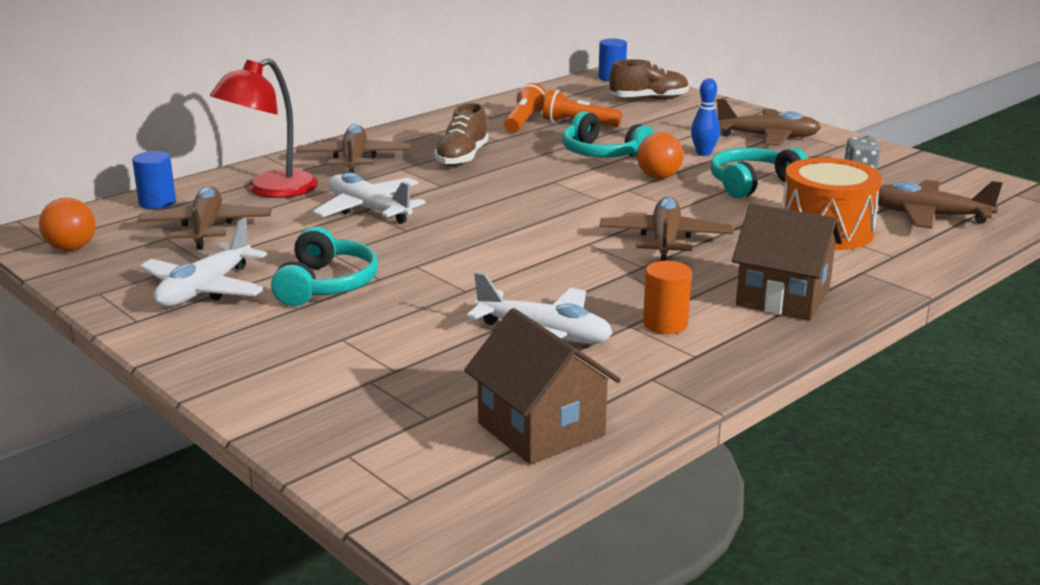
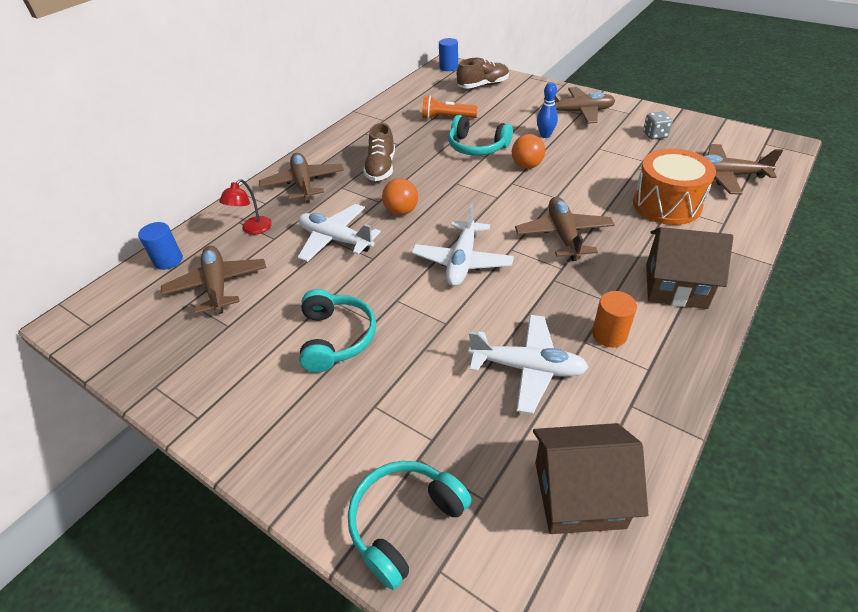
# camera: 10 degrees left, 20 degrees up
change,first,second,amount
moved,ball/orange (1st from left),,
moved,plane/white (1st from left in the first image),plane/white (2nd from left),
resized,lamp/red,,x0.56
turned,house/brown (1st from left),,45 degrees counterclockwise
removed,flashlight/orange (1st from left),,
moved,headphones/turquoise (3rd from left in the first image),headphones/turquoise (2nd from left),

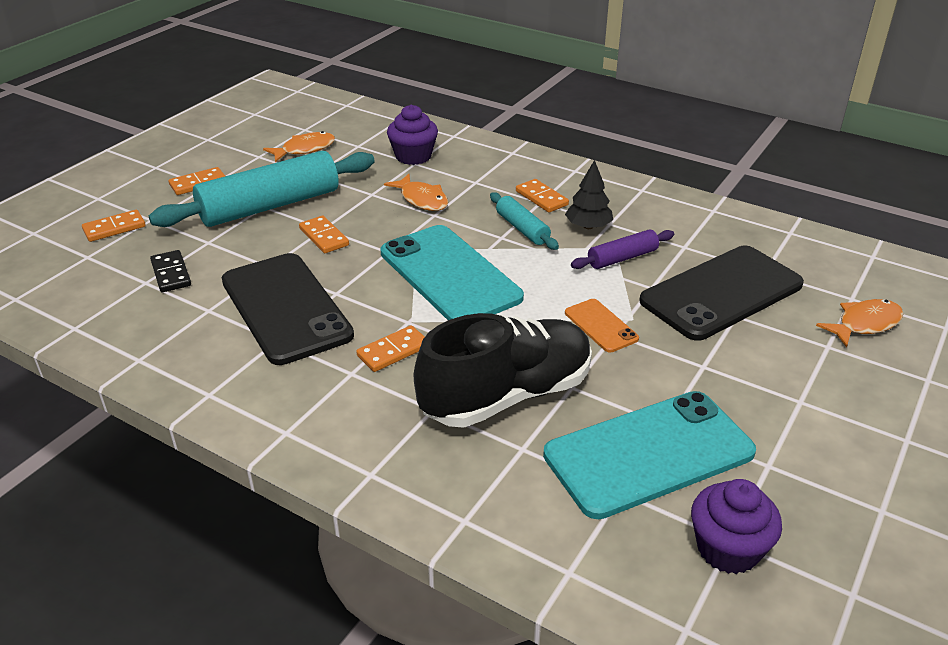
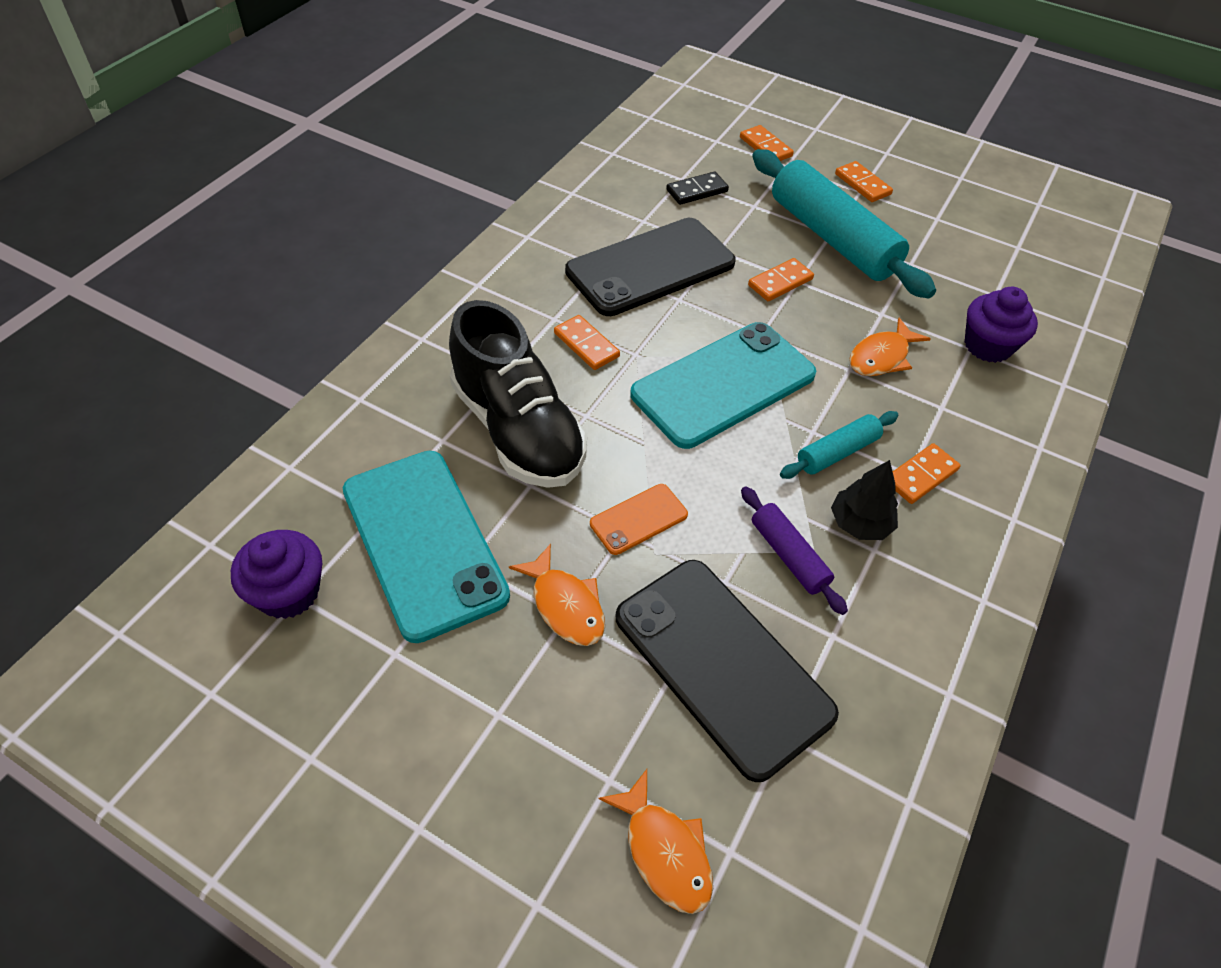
# camera: 85 degrees right, 15 degrees up
change,first,second,amount
moved,fish/orange (1st from left),,

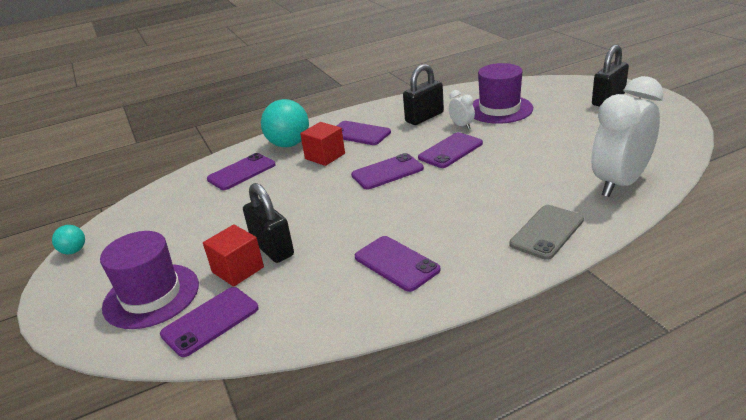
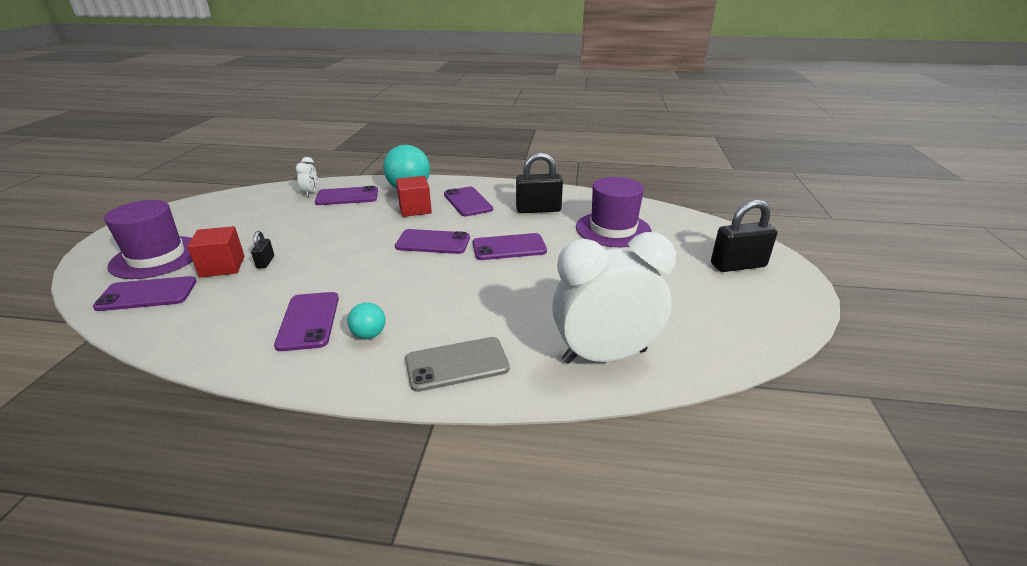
# camera: 30 degrees right, 0 degrees up
change,first,second,amount
moved,ball/turquoise (1st from left),,
resized,padlock/black (1st from left),,x0.49
moved,clock/white (1st from left),,

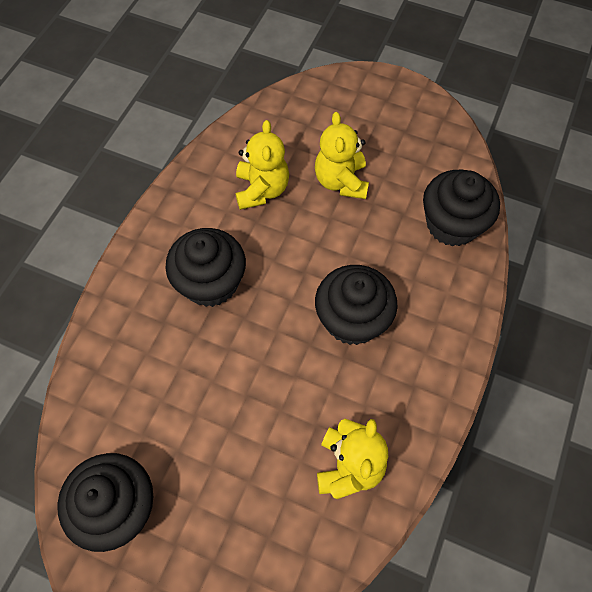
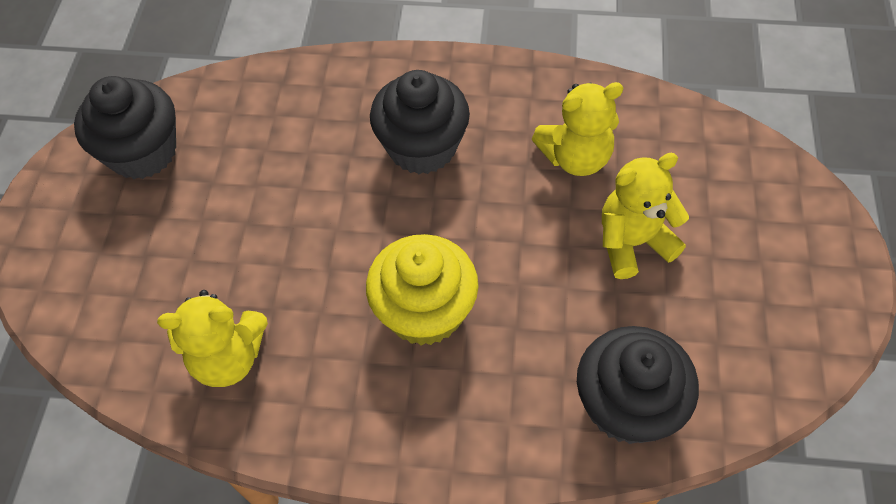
# camera: 75 degrees right, 5 degrees down
change,first,second,amount
recoloured,cupcake/black (3rd from left),cupcake/yellow,

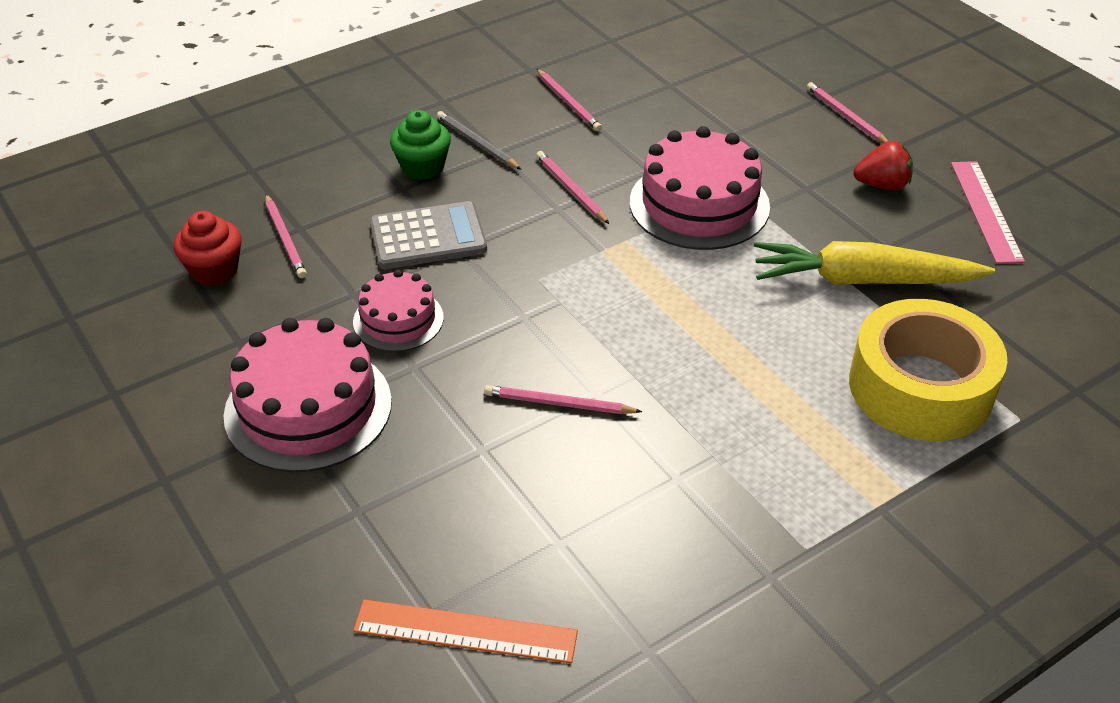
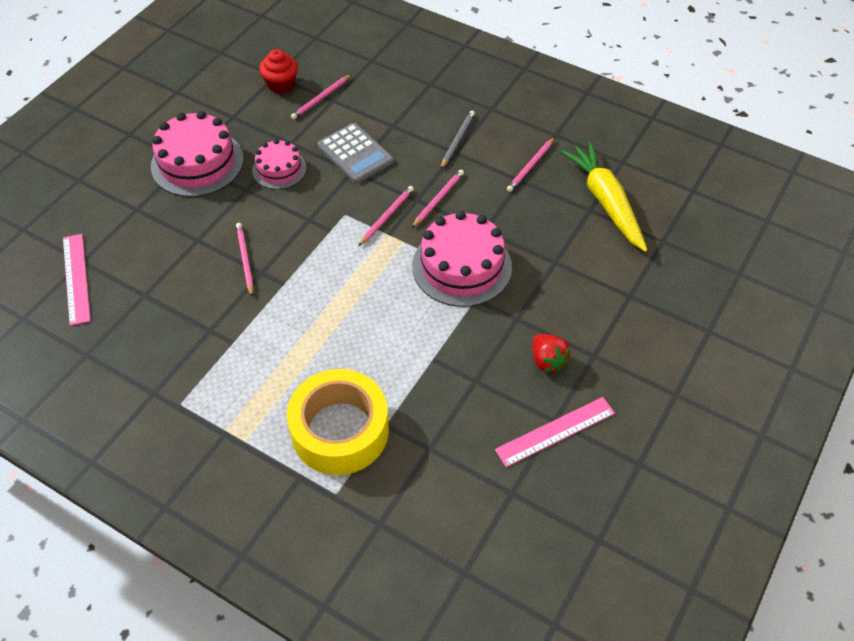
# camera: 65 degrees right, 10 degrees up
change,first,second,amount
recoloured,ruler/orange,ruler/pink (1st from left),
removed,cupcake/green,,
moved,carrot/yellow,,
moved,pencil/pink (5th from left in the first image),pencil/pink (3rd from left),

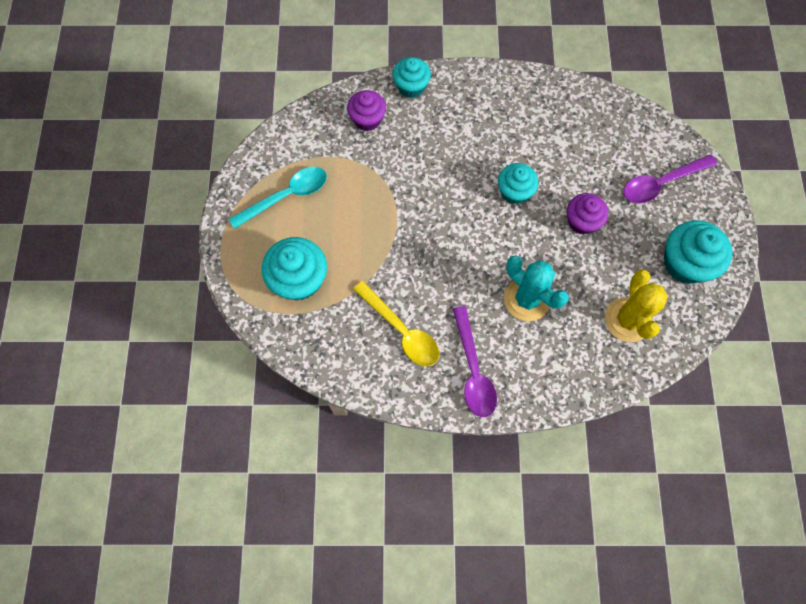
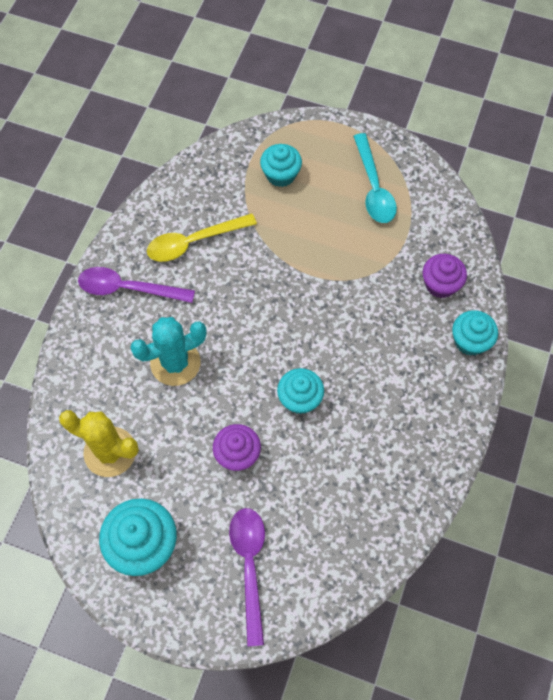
# camera: 110 degrees right, 5 degrees down
change,first,second,amount
resized,cupcake/turquoise (1st from left in the first image),cupcake/turquoise (2nd from left),x0.66

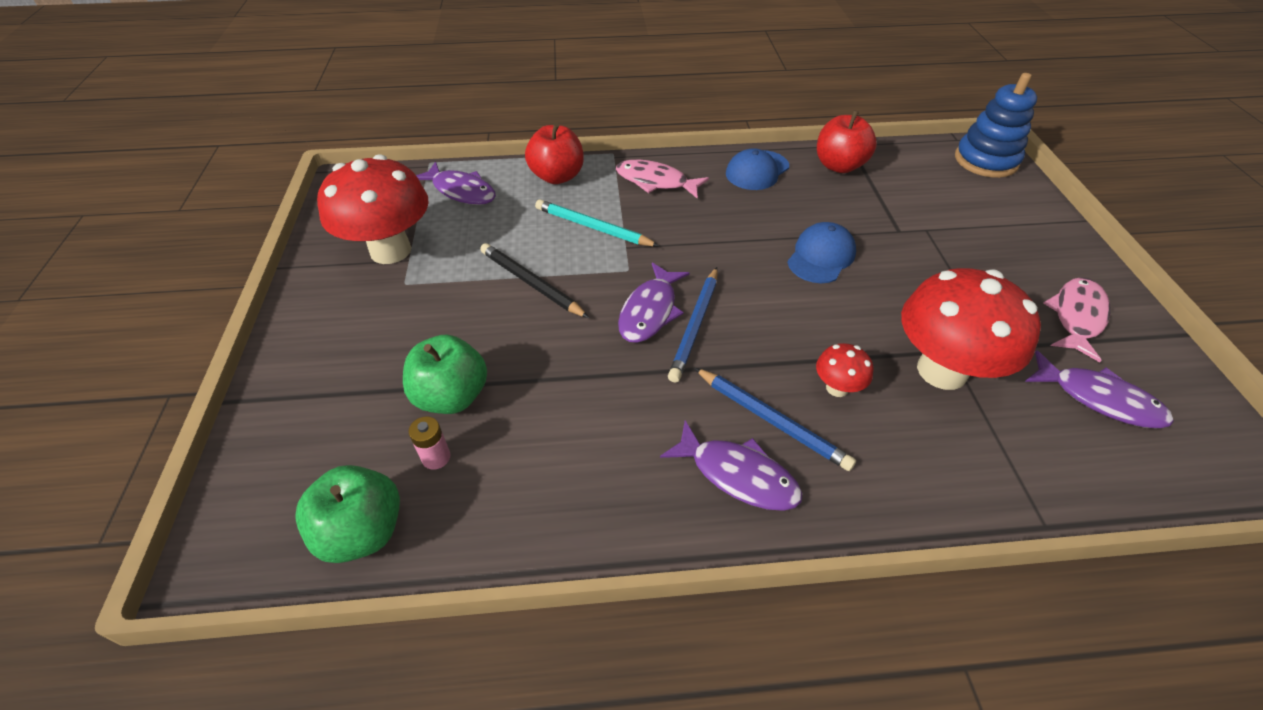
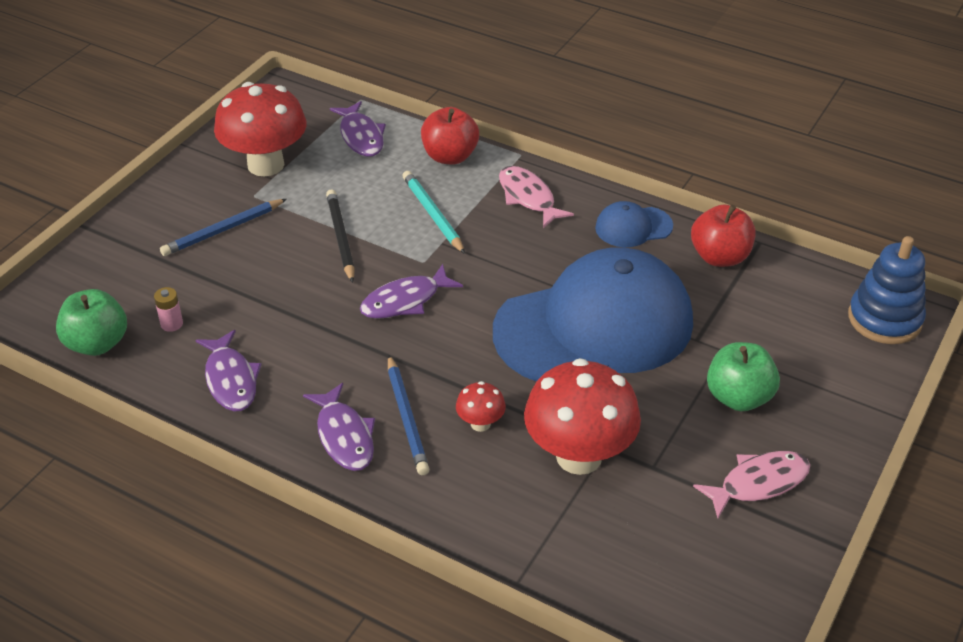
# camera: 35 degrees right, 5 degrees down
change,first,second,amount
moved,apple/green (2nd from left),,
moved,pencil/blue (1st from left),,
resized,cap/blue (2nd from left in the first image),cap/blue (1st from left),x2.43
moved,fish/purple (4th from left in the first image),fish/purple (1st from left),

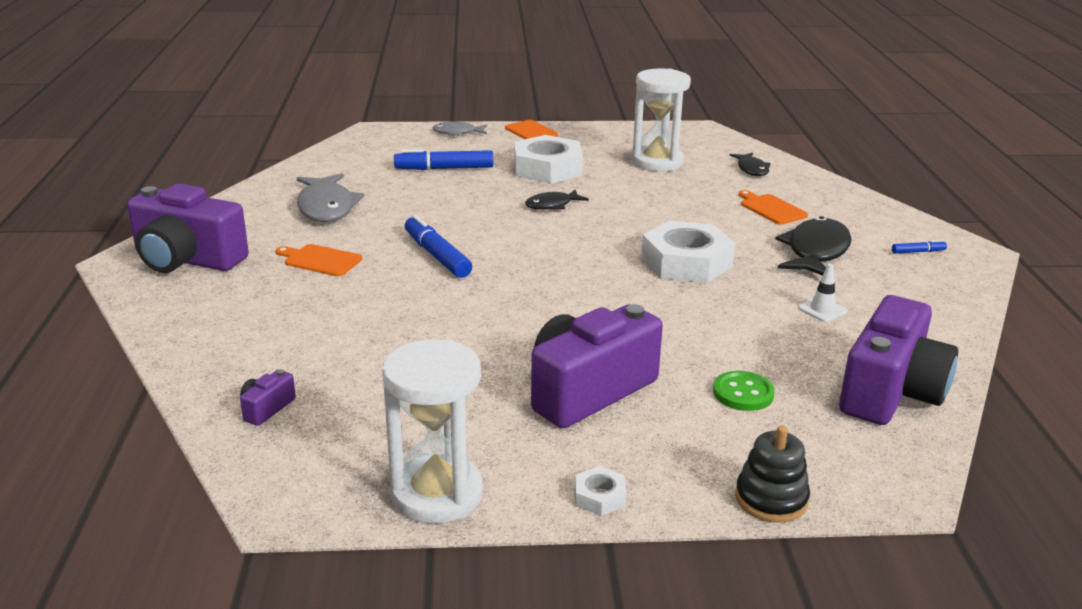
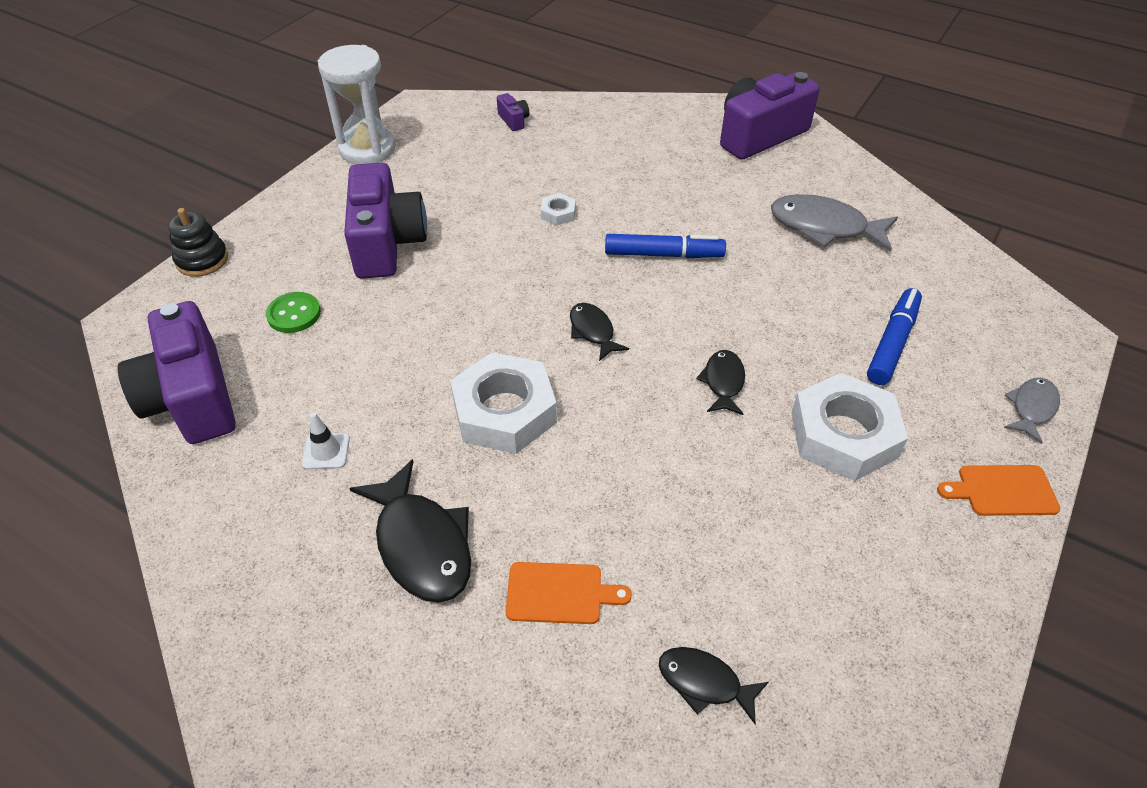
# camera: 125 degrees right, 20 degrees up
change,first,second,amount
removed,cutting board/orange (1st from left),,
moved,nut/white (2nd from left),,
removed,hourglass/white (2nd from left),,
removed,marker/blue (3rd from left),,
added,,fish/black (2nd from left),

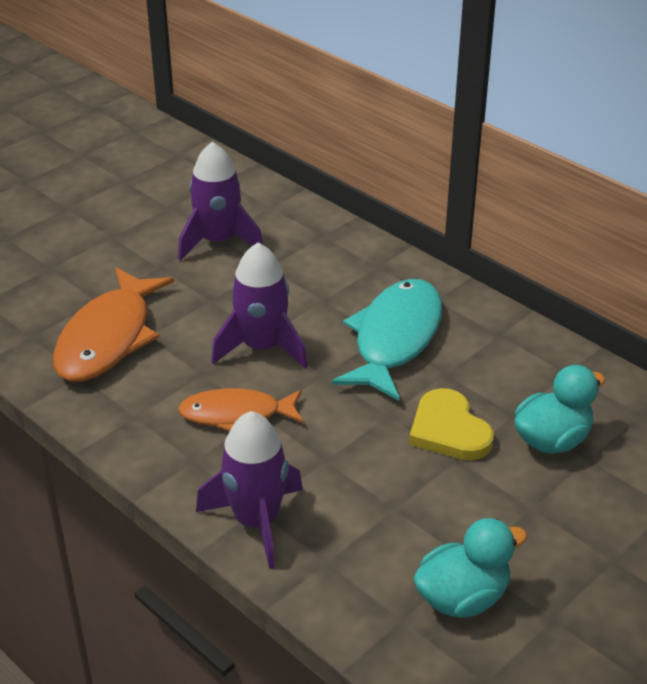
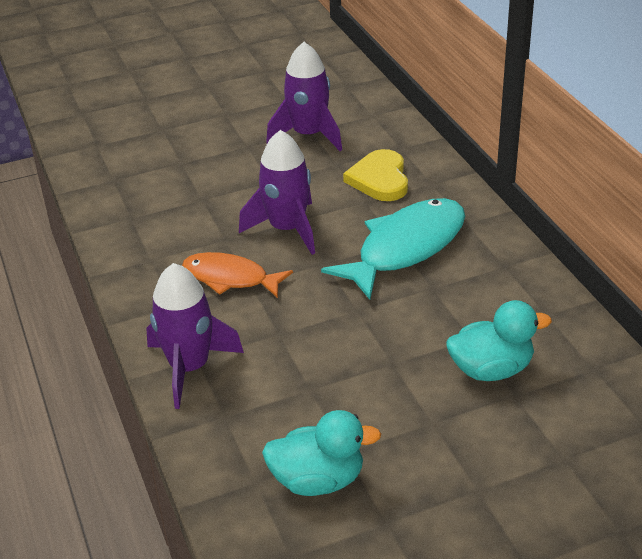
# camera: 25 degrees right, 0 degrees up
change,first,second,amount
removed,fish/orange (1st from left),,
moved,heart/yellow,,

